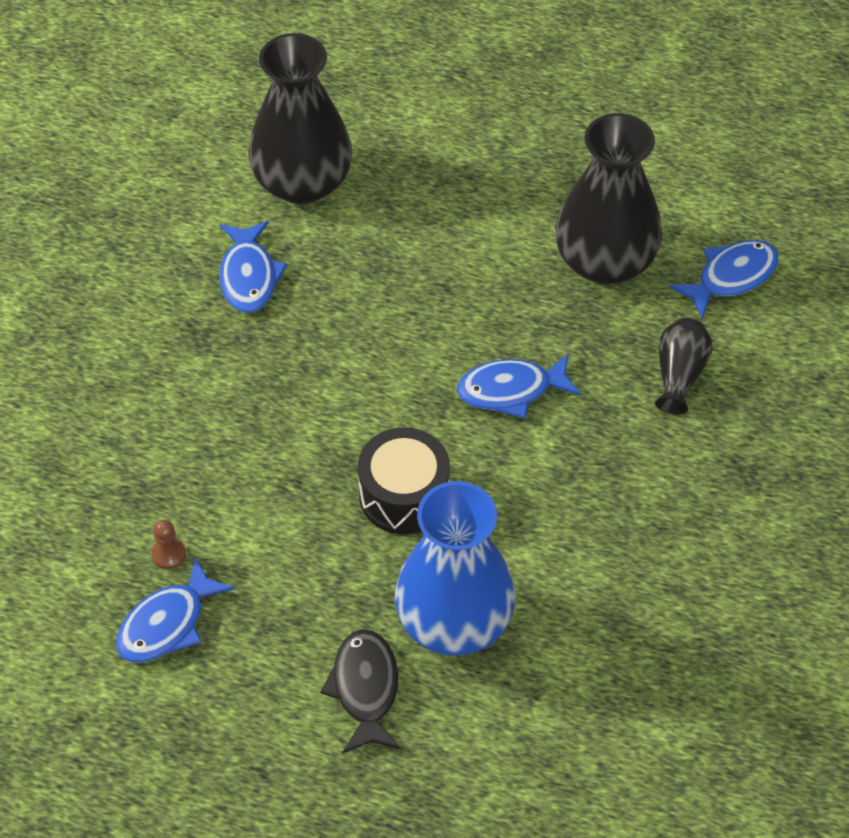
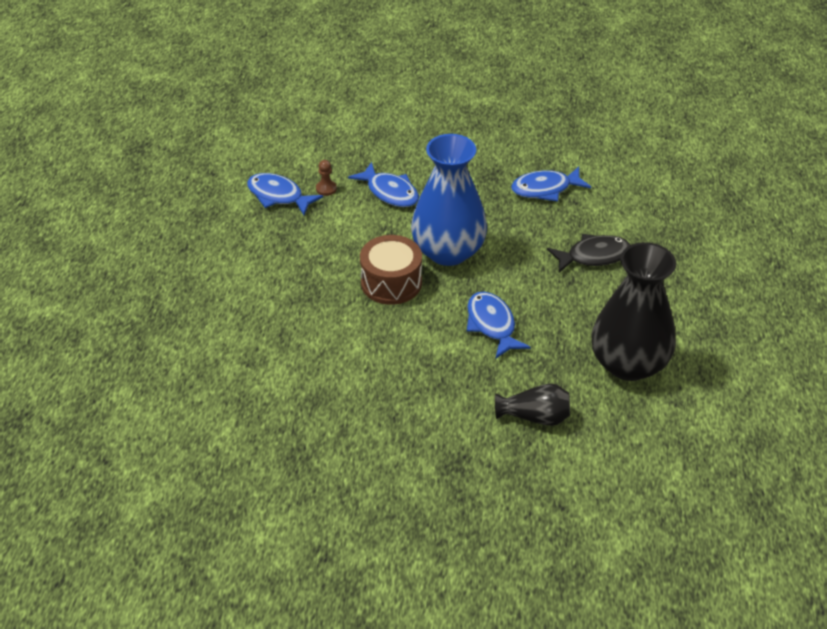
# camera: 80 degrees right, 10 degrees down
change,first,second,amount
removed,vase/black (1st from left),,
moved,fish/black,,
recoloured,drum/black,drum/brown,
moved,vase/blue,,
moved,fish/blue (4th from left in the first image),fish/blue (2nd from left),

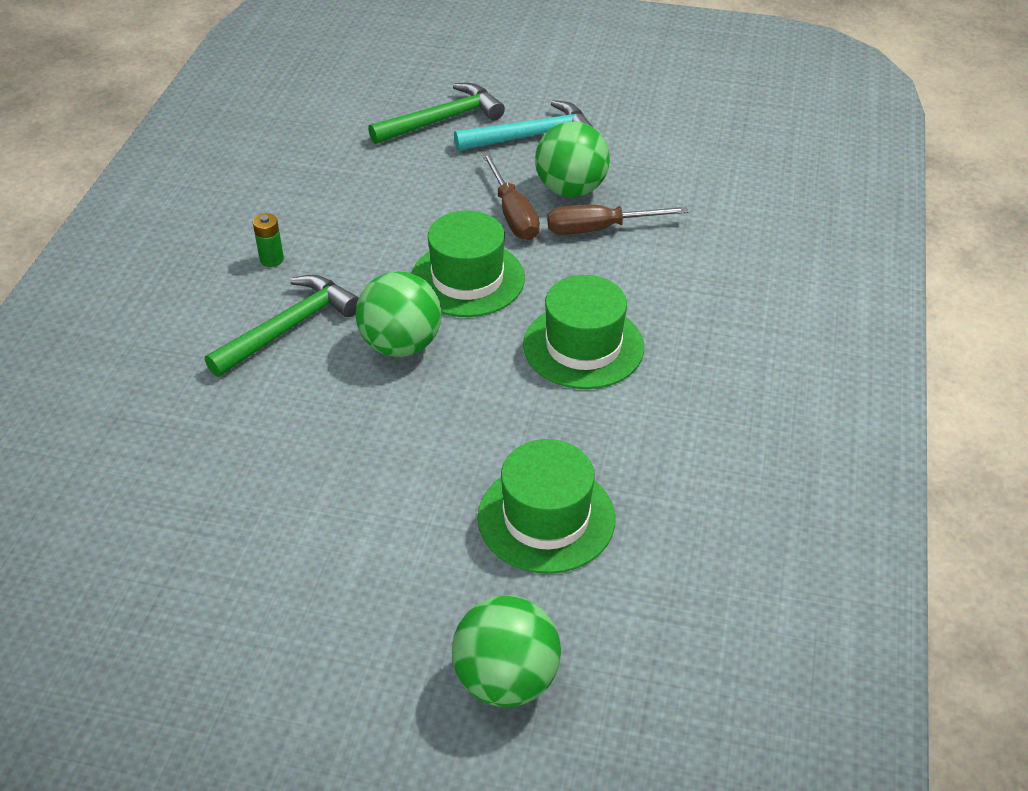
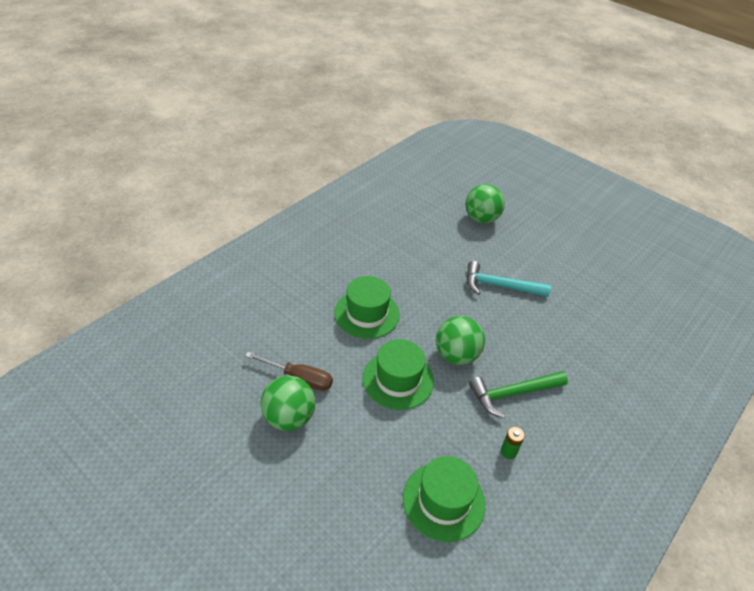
# camera: 155 degrees left, 0 degrees up
change,first,second,amount
removed,hammer/green (2nd from left),,
moved,hammer/turquoise,,
moved,hat/green (2nd from left in the first image),hat/green (3rd from left),
removed,screwdriver/brown (1st from left),,

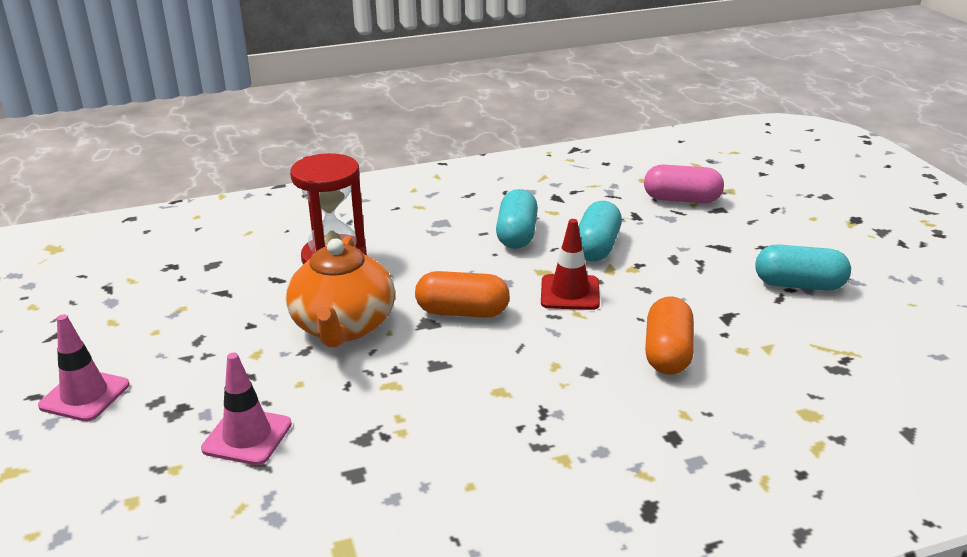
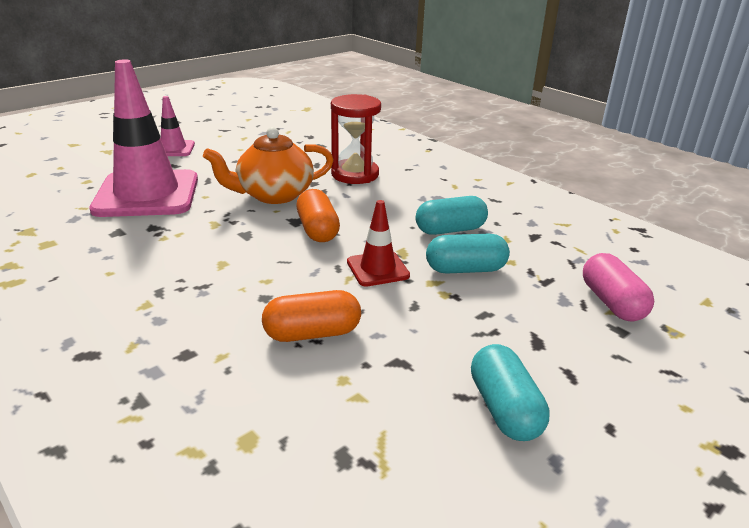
# camera: 65 degrees right, 0 degrees up
change,first,second,amount
resized,traffic cone/pink (2nd from left in the first image),traffic cone/pink (1st from left),x2.11

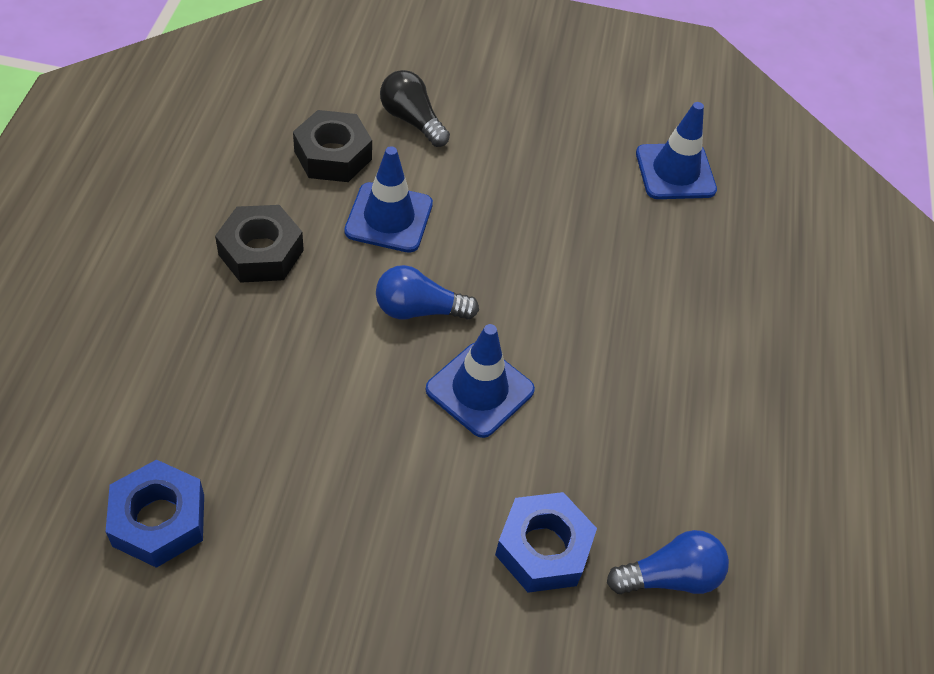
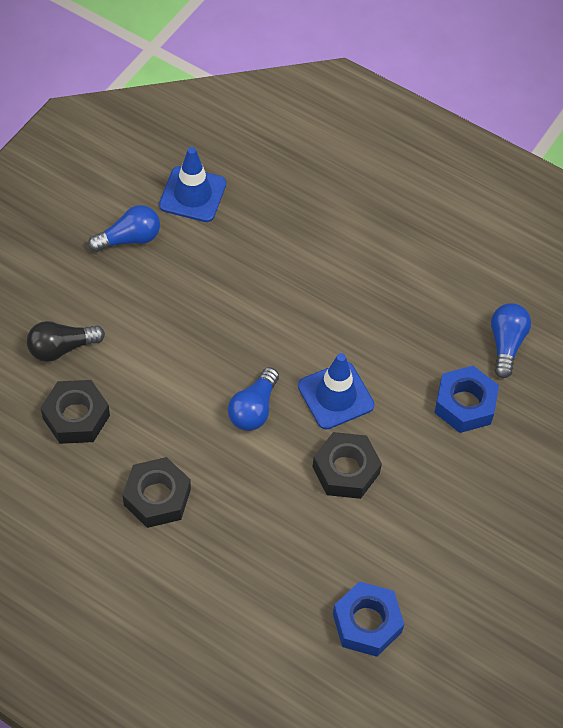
# camera: 65 degrees left, 5 degrees up
change,first,second,amount
removed,traffic cone/blue (1st from left),,
added,,light bulb/blue (1st from left),
added,,nut/black (3rd from left),

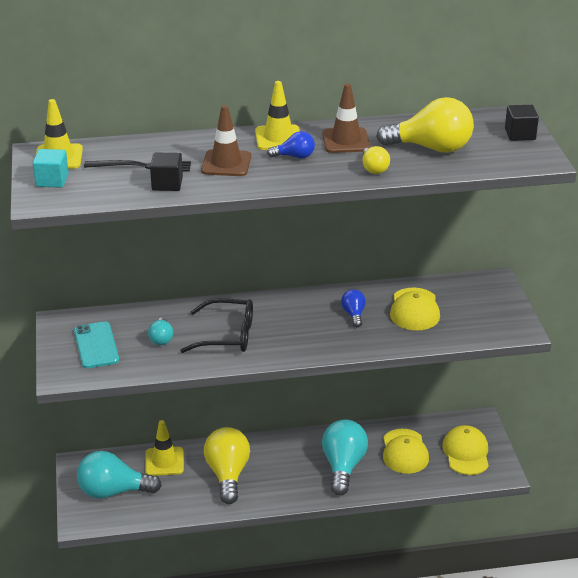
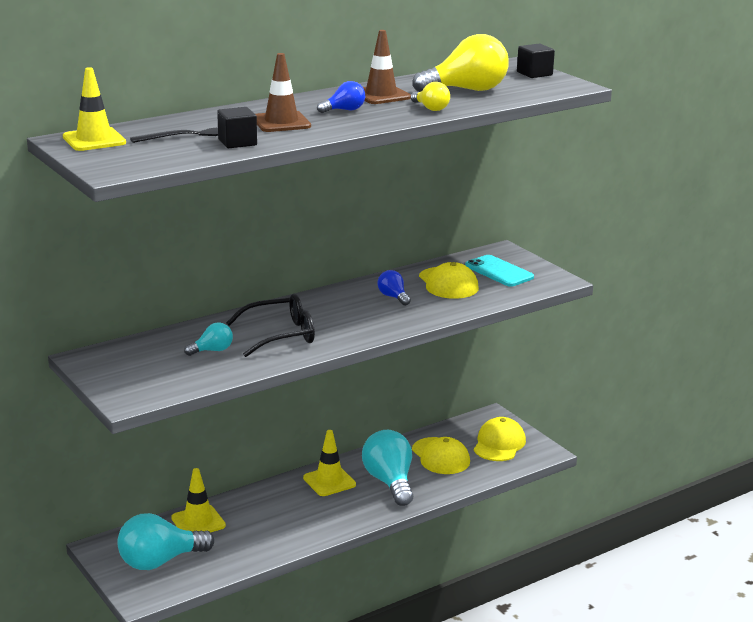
# camera: 25 degrees left, 10 degrees down
change,first,second,amount
removed,cube/turquoise,,
moved,phone/turquoise,,
turned,light bulb/turquoise (2nd from left),,90 degrees counterclockwise
removed,light bulb/yellow (1st from left),,
moved,traffic cone/yellow (3rd from left),,
turned,cap/yellow (3rd from left),,45 degrees clockwise

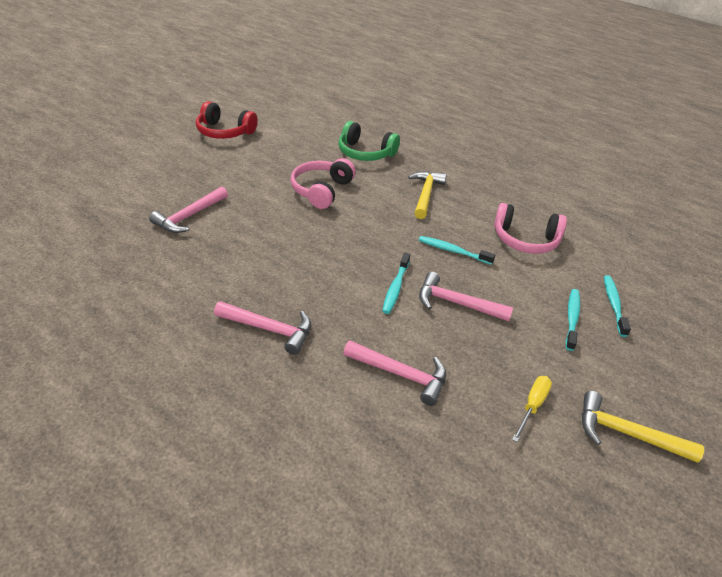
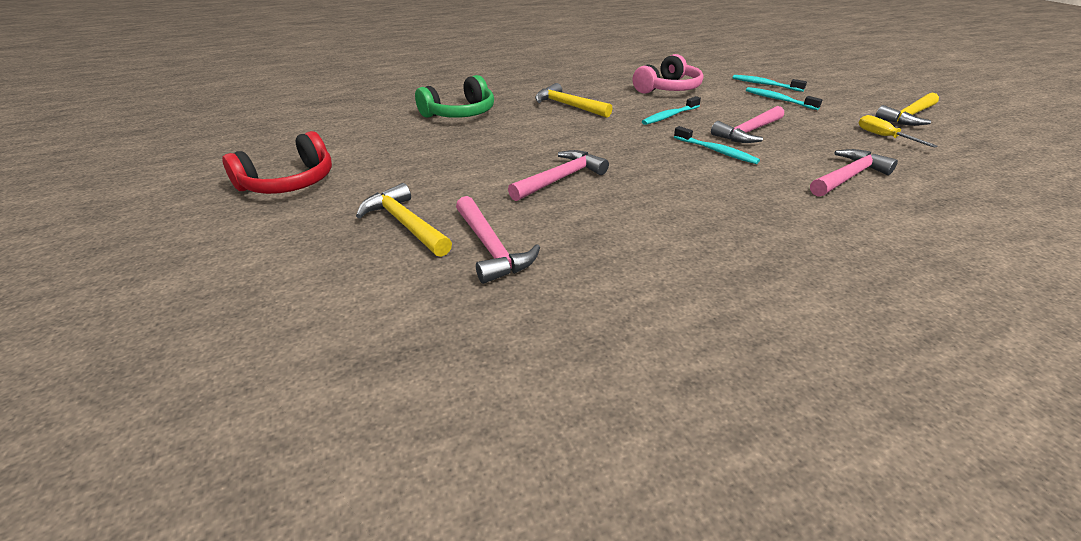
# camera: 60 degrees left, 5 degrees down
change,first,second,amount
moved,hammer/pink (2nd from left),,
removed,headphones/pink (1st from left),,
added,,hammer/yellow (1st from left),

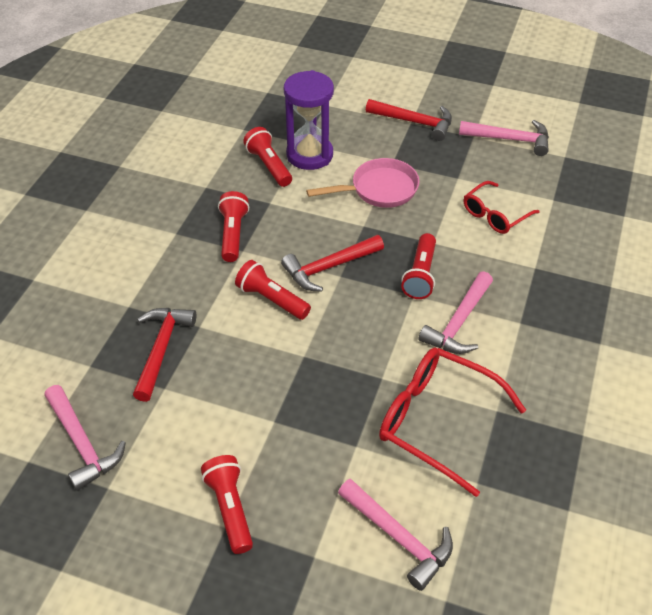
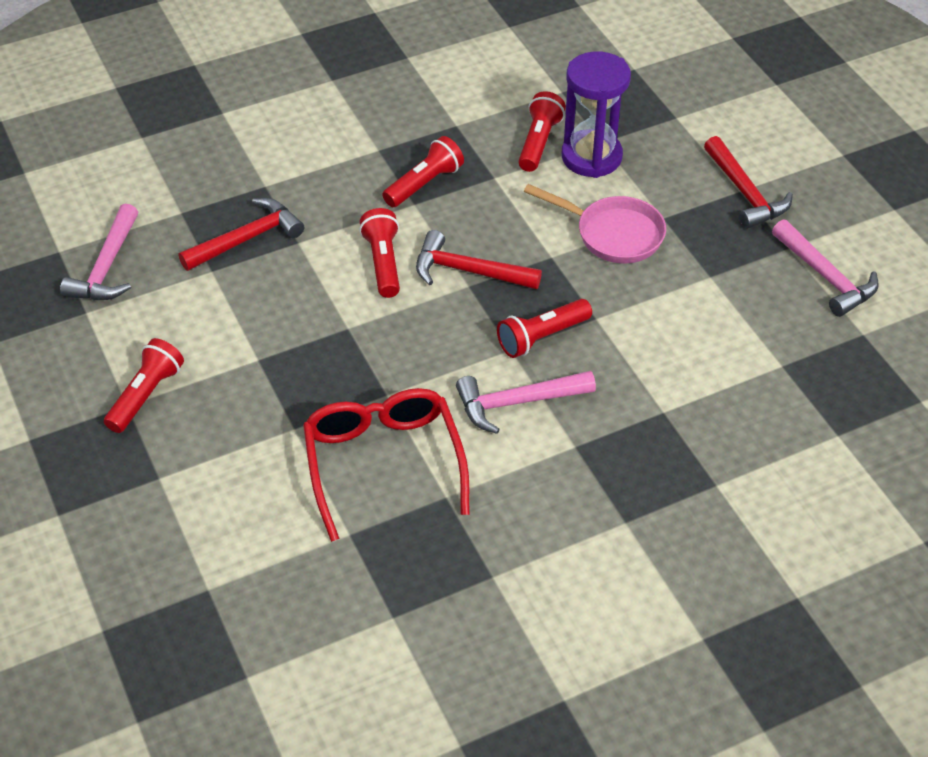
# camera: 45 degrees right, 0 degrees up
change,first,second,amount
removed,hammer/pink (2nd from left),,
removed,glasses/red (2nd from left),,

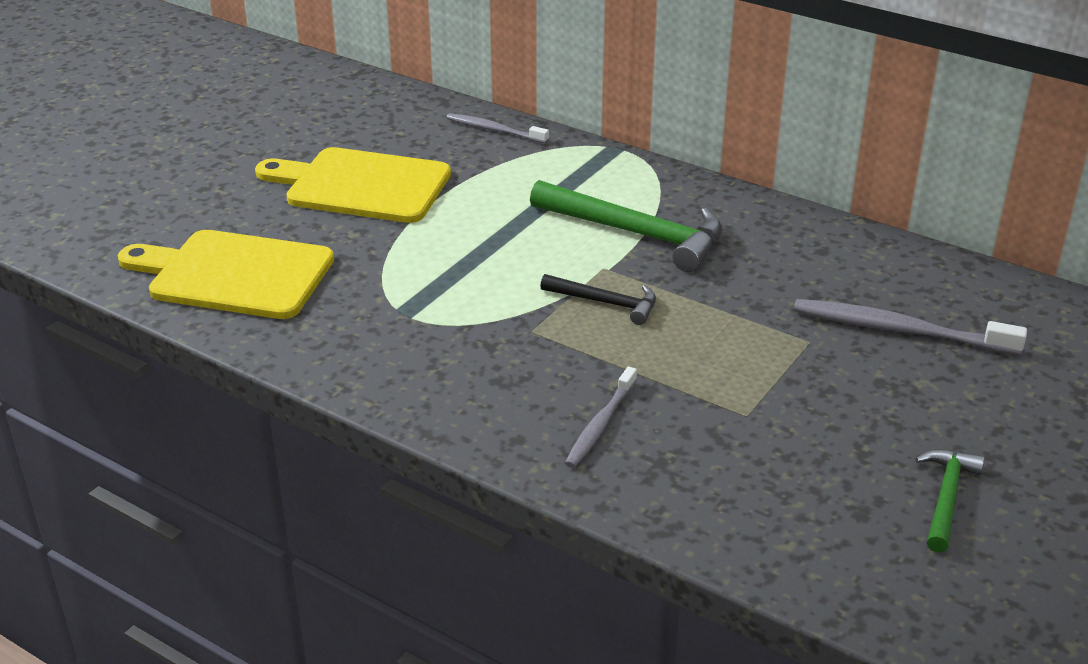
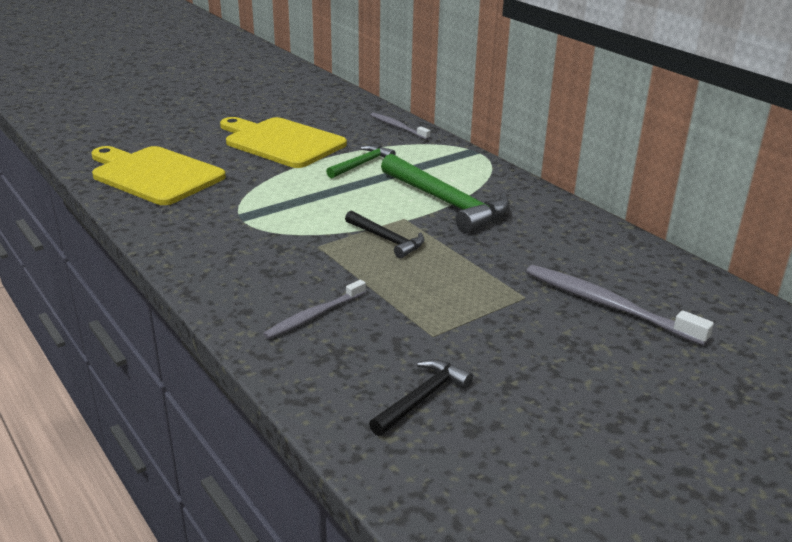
# camera: 20 degrees right, 5 degrees down
change,first,second,amount
moved,hammer/green (2nd from left in the first image),hammer/green (1st from left),
added,,hammer/black (2nd from left),

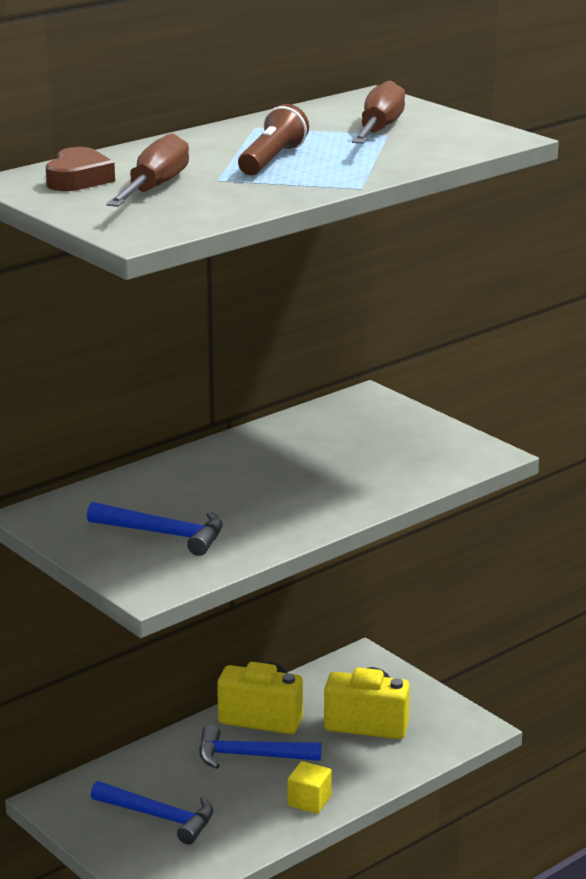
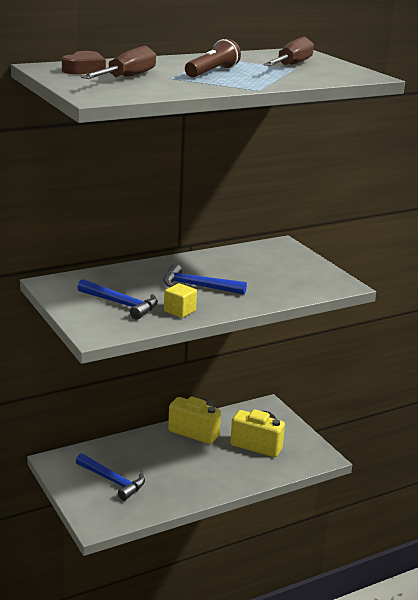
# camera: 10 degrees right, 0 degrees up
change,first,second,amount
moved,hammer/blue (3rd from left),,
moved,cube/yellow,,

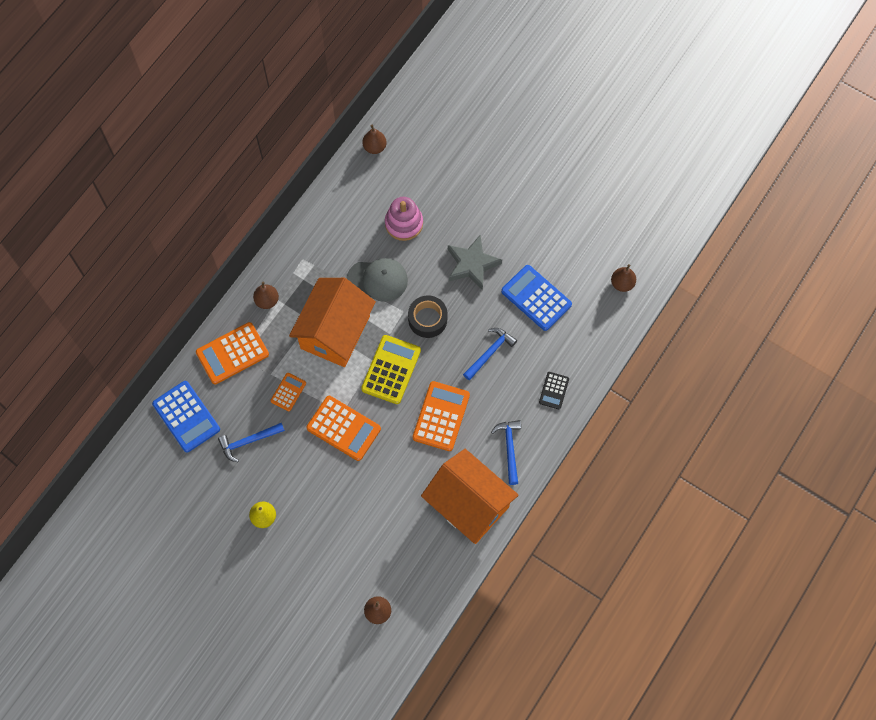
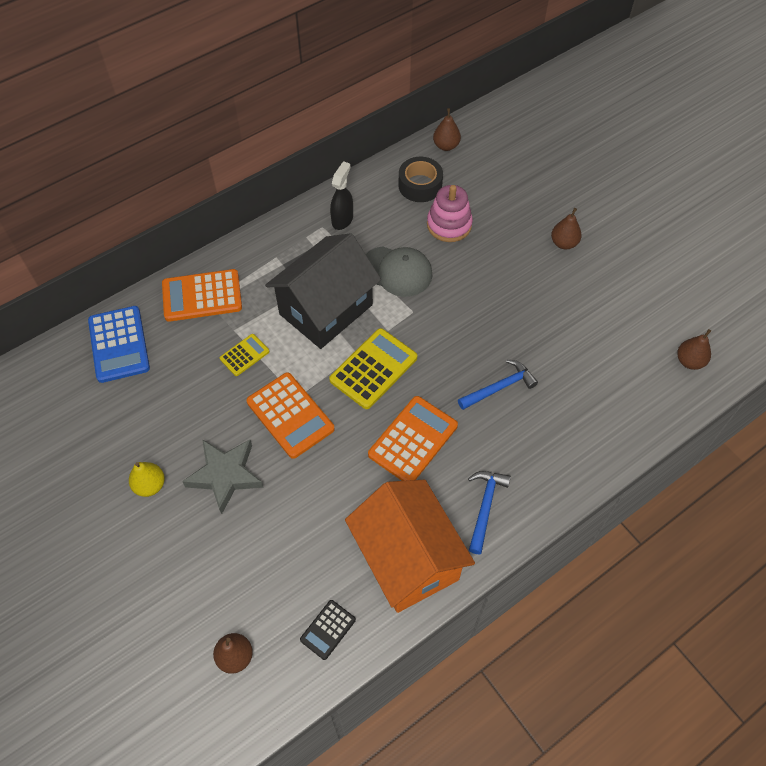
# camera: 20 degrees right, 10 degrees down
change,first,second,amount
removed,hammer/blue (1st from left),,
moved,pear/brown (1st from left in the first image),pear/brown (3rd from left),
recoloured,calculator/orange (2nd from left),calculator/yellow (1st from left),
recoloured,house/orange (1st from left),house/black,
moved,tape/black,,
moved,star/grey,,
removed,calculator/blue (2nd from left),,
moved,calculator/black,,
added,,spray bottle/black,

